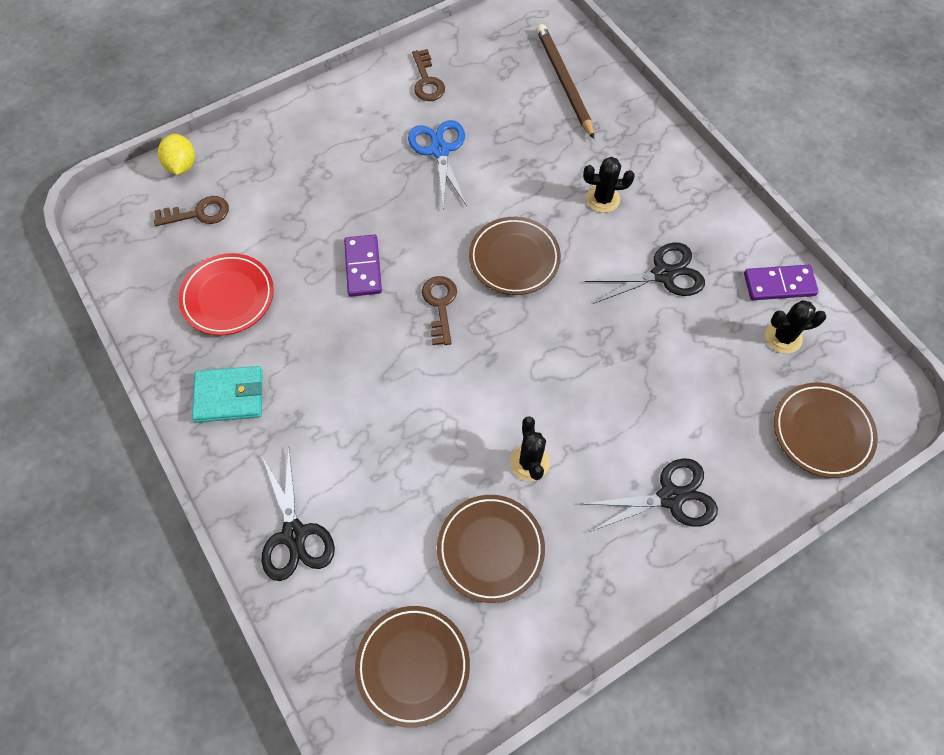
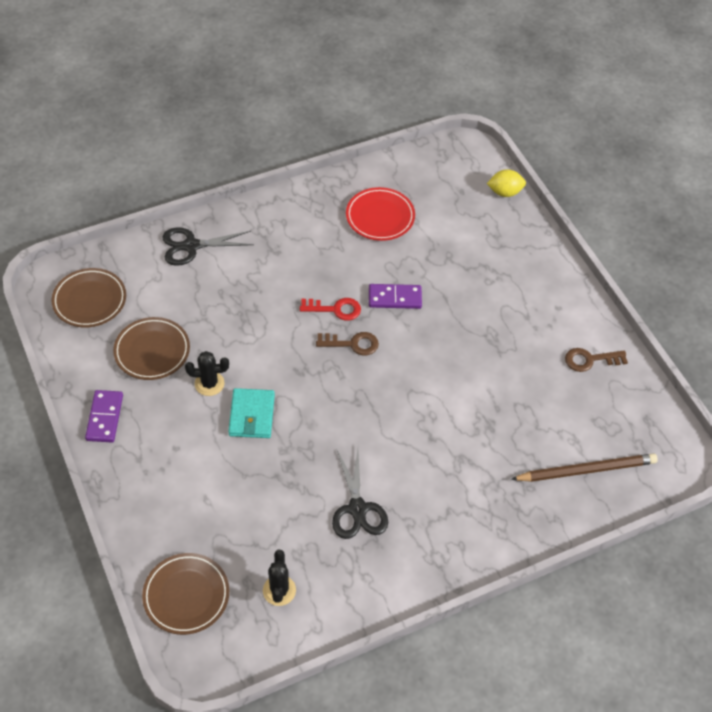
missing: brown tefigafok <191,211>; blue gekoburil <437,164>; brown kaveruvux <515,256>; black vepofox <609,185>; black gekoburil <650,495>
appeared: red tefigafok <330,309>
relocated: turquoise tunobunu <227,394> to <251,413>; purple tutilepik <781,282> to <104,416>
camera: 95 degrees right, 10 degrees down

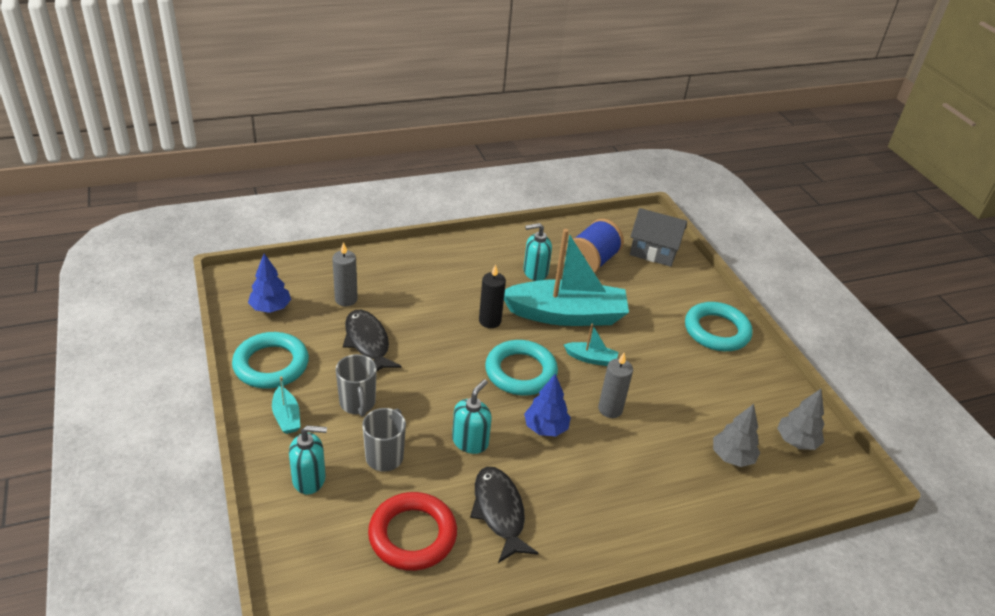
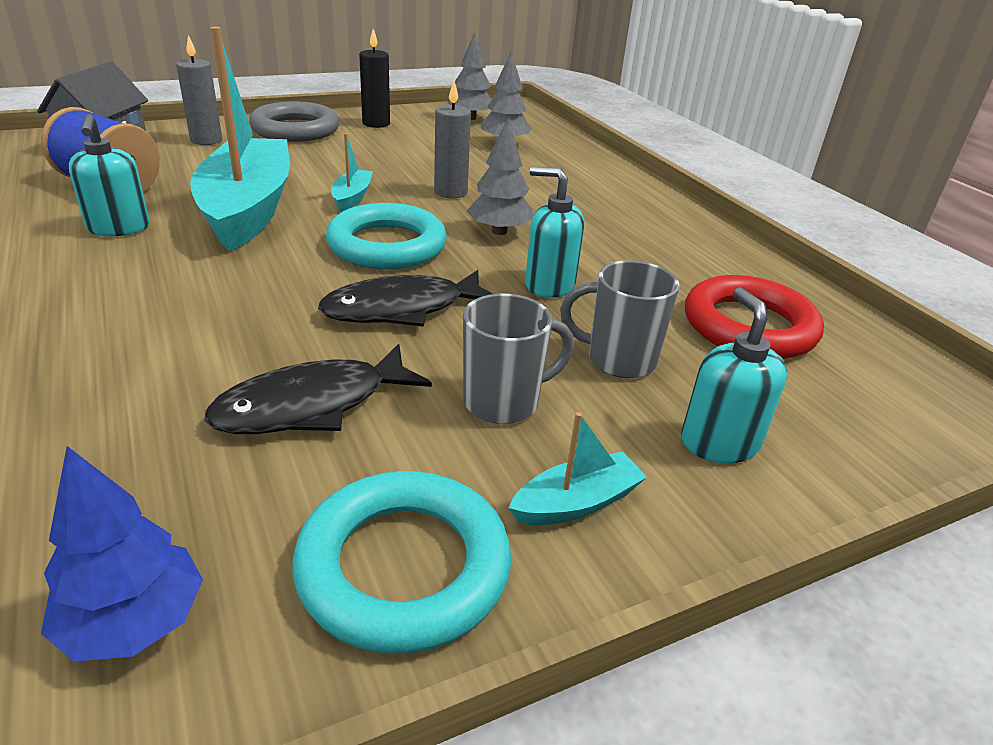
relocated: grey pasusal <345,274> to <199,90>; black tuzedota <504,515> to <405,298>; black pasusal <492,296> to <374,78>
colour: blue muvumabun <547,405> to grey muvumabun <500,176>; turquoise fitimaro <719,326> to grey fitimaro <294,121>
camera: 95 degrees left, 5 degrees down

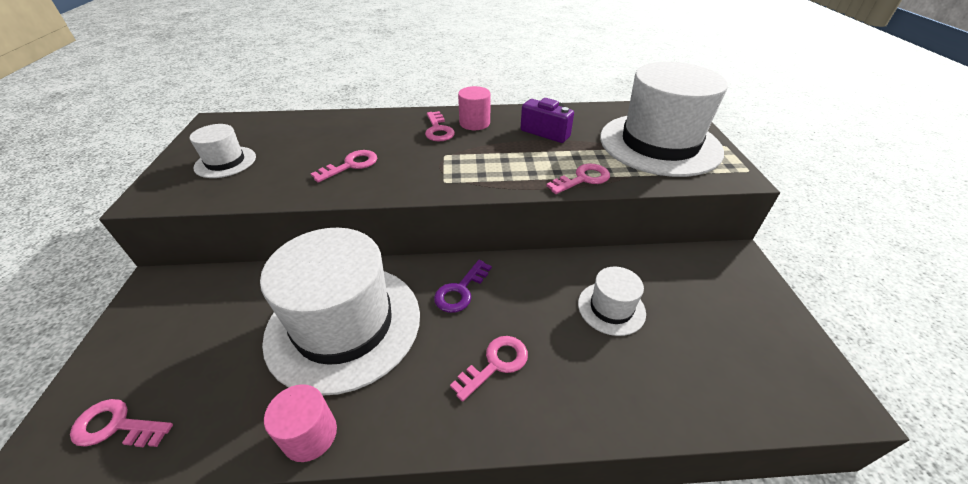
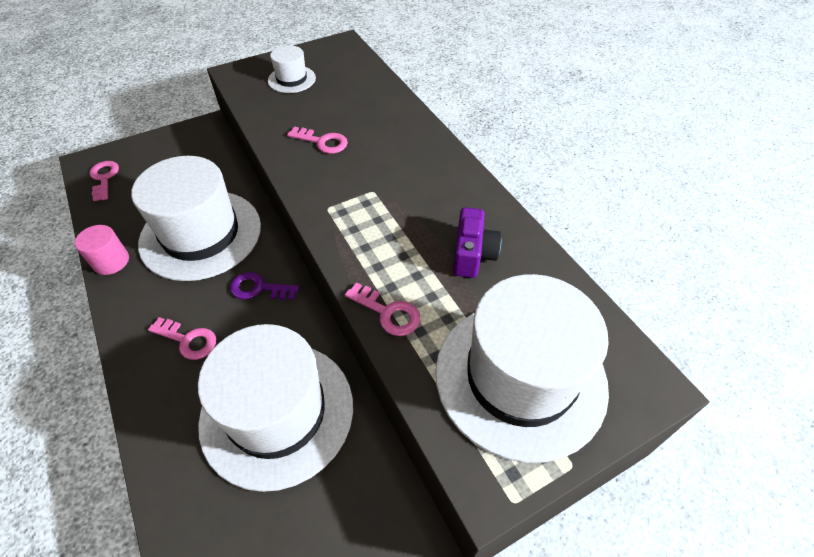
missing: pink tefigafok <440,126>; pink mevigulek <474,108>
size: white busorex <612,301> = <275,408> x2.20
camera: 65 degrees right, 10 degrees up

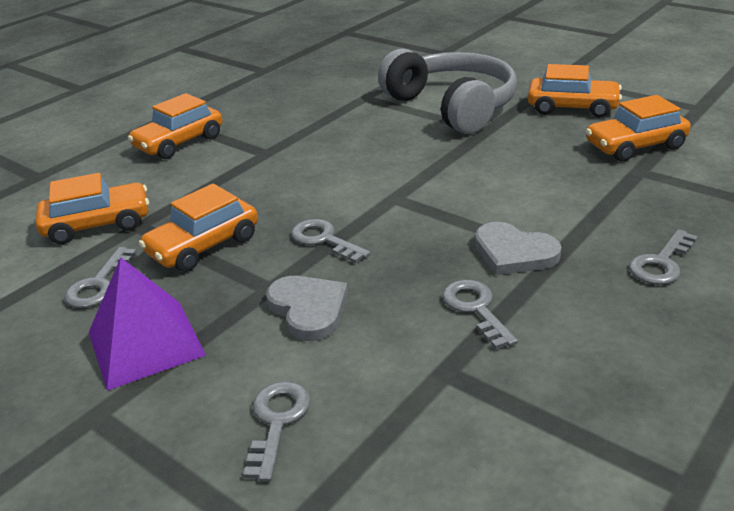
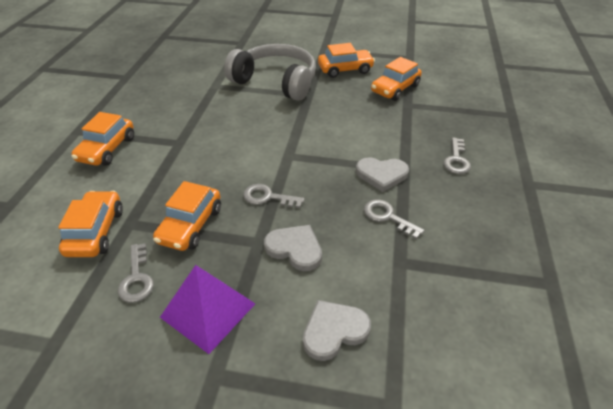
exchanged: grey tefigafok <277,431> to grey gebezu <337,330>
spun: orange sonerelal <92,208> = <90,224> 45 degrees counterclockwise
camera: 30 degrees left, 10 degrees up

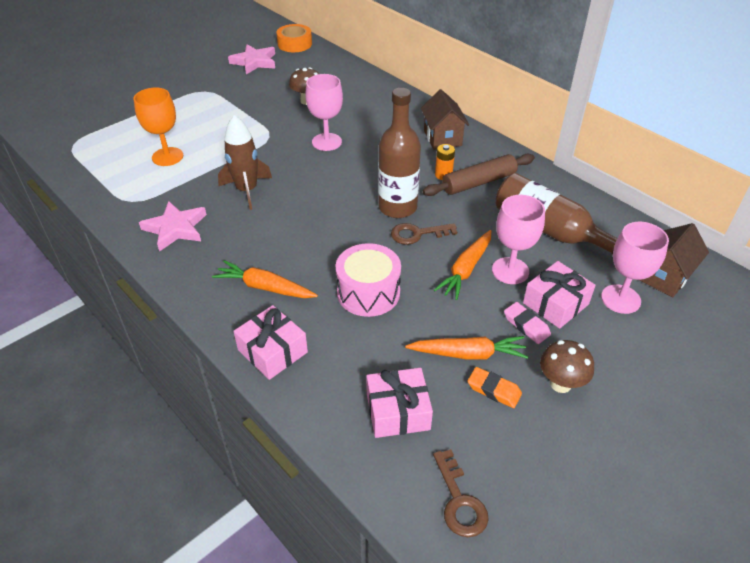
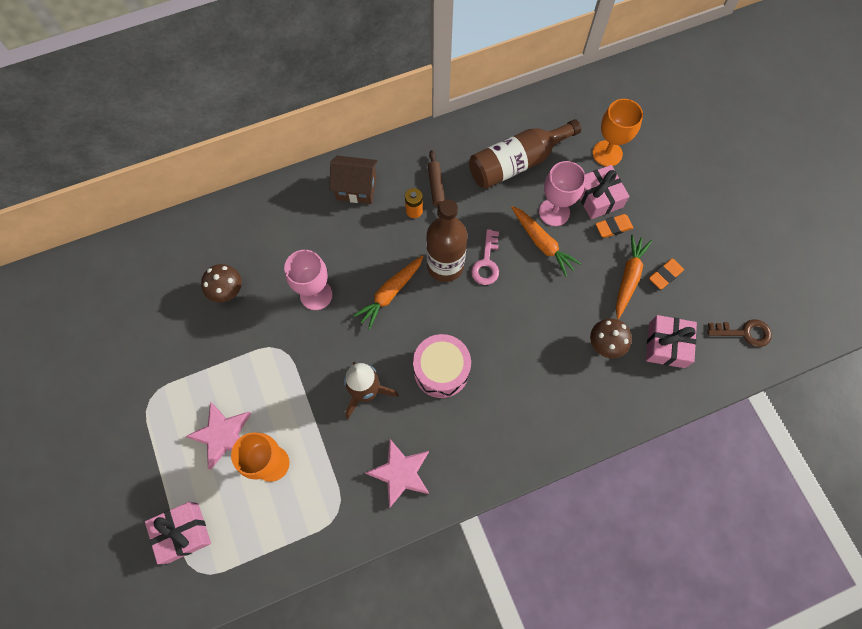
missing: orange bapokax <294,38>; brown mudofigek <674,260>
relocated: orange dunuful <265,279> to <388,292>; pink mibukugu <251,59> to <218,436>; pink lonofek <270,342> to <178,533>; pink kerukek <368,280> to <442,366>; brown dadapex <567,366> to <611,338>
colour: brown tefigafok <424,234> to pink tefigafok <485,257>; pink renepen <527,323> to orange renepen <614,226>; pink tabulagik <635,268> to orange tabulagik <617,133>
size: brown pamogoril <479,175> = <436,183> x0.63
camera: 70 degrees left, 25 degrees up

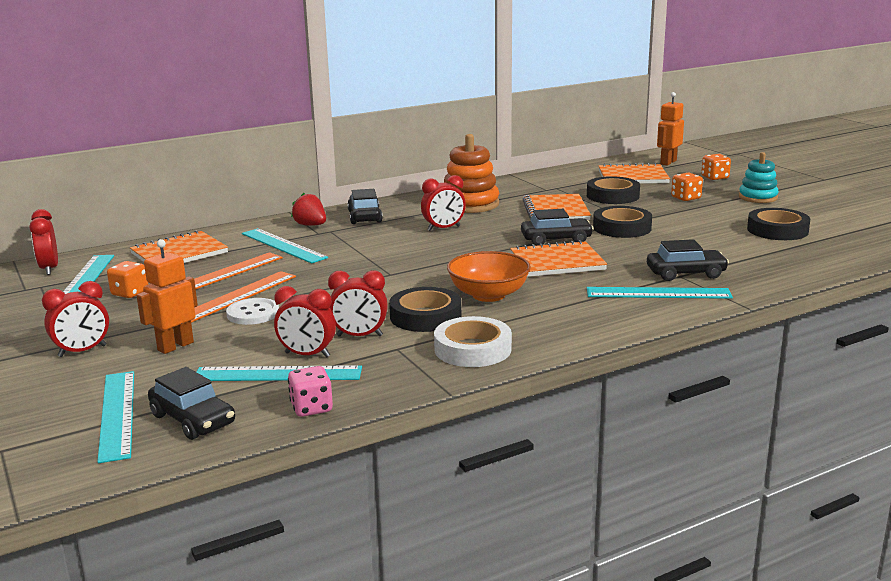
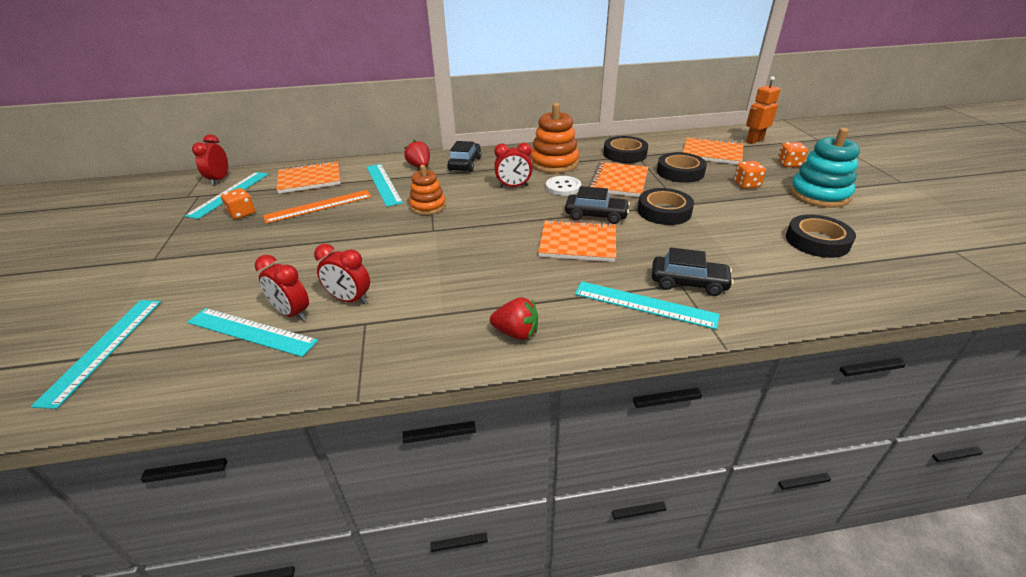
missing: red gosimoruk <75,319>; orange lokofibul <167,296>; black sonerelal <191,403>; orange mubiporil <243,297>; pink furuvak <310,391>; white bapokax <473,341>; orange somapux <489,276>
appeared: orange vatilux <427,190>; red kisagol <514,318>
relocated: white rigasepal <252,311> to <563,186>; black bapokax <425,309> to <625,149>
size: turquoise vatilux <759,177> = <825,168> x1.55
camera: 20 degrees right, 15 degrees up

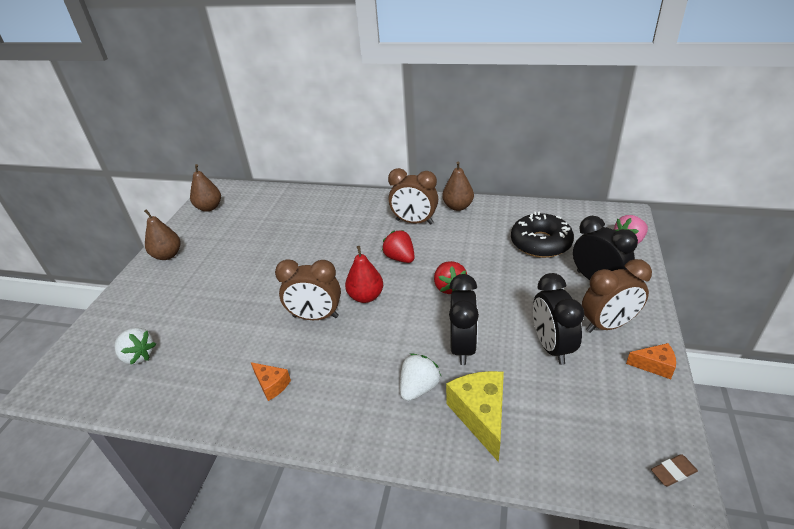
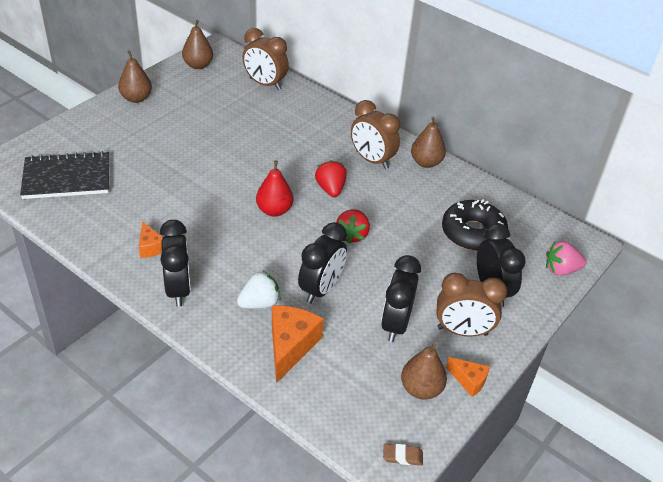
appeared: black gosimoruk <175,263>; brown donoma <424,372>
relocated: brown gosimoruk <308,289> to <265,59>
exchanged: white kisagol <135,346> to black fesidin <64,175>
colour: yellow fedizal <475,416> to orange fedizal <298,344>
camera: 20 degrees right, 5 degrees up

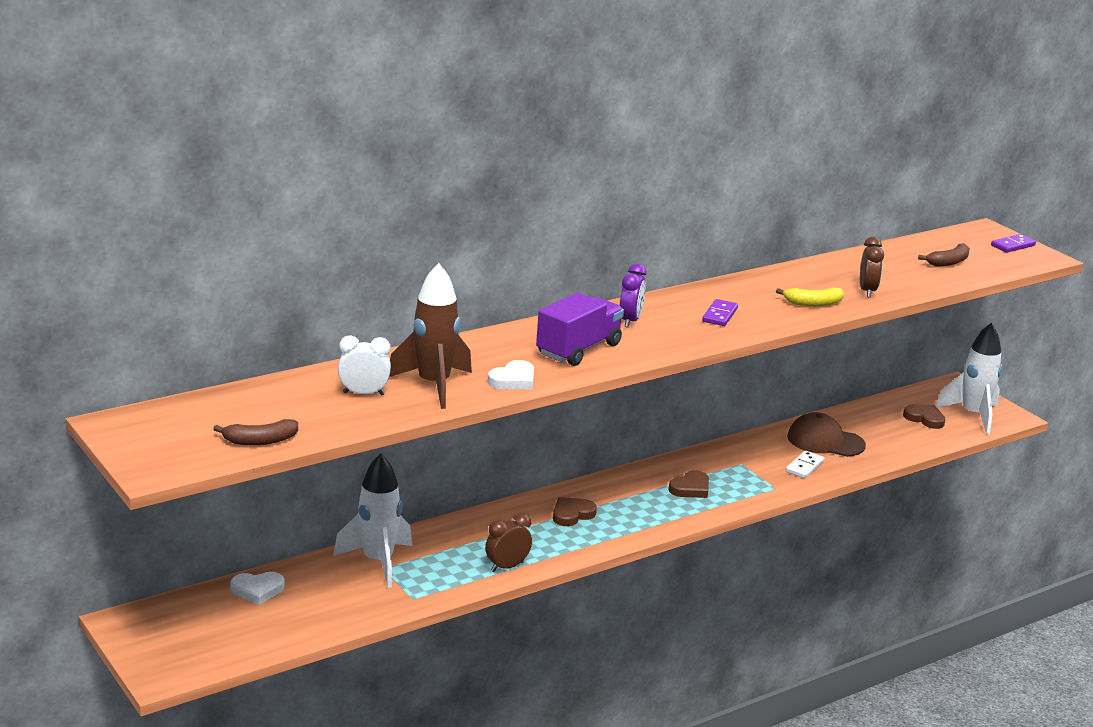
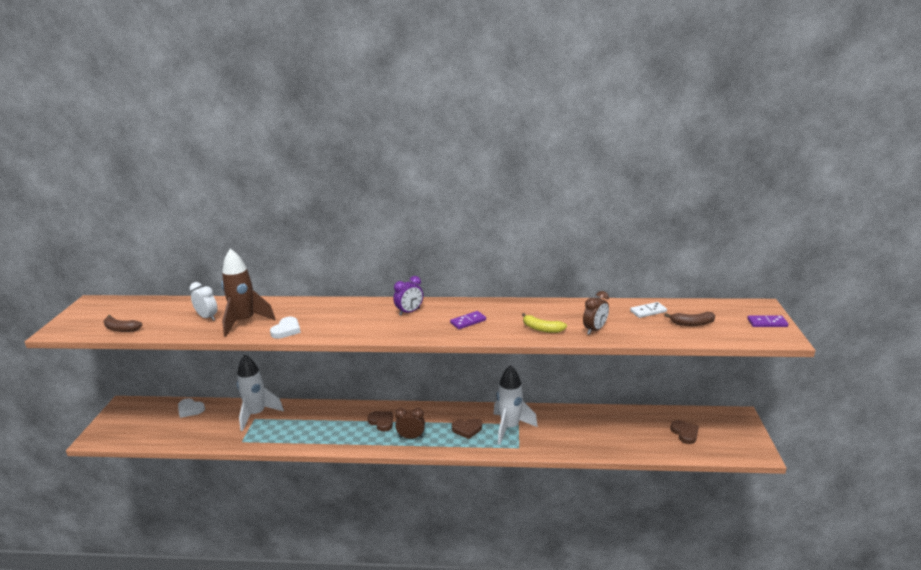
missing: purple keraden <580,329>; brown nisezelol <826,434>
relocated: brown gosimoruk <508,542> to <410,423>; white tutilepik <805,464> to <648,310>; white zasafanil <969,378> to <515,405>
spun: white gebezu <511,374> = <285,328> 60 degrees counterclockwise; brown gebezu <575,511> = <380,421> 45 degrees clockwise
camera: 40 degrees right, 0 degrees up

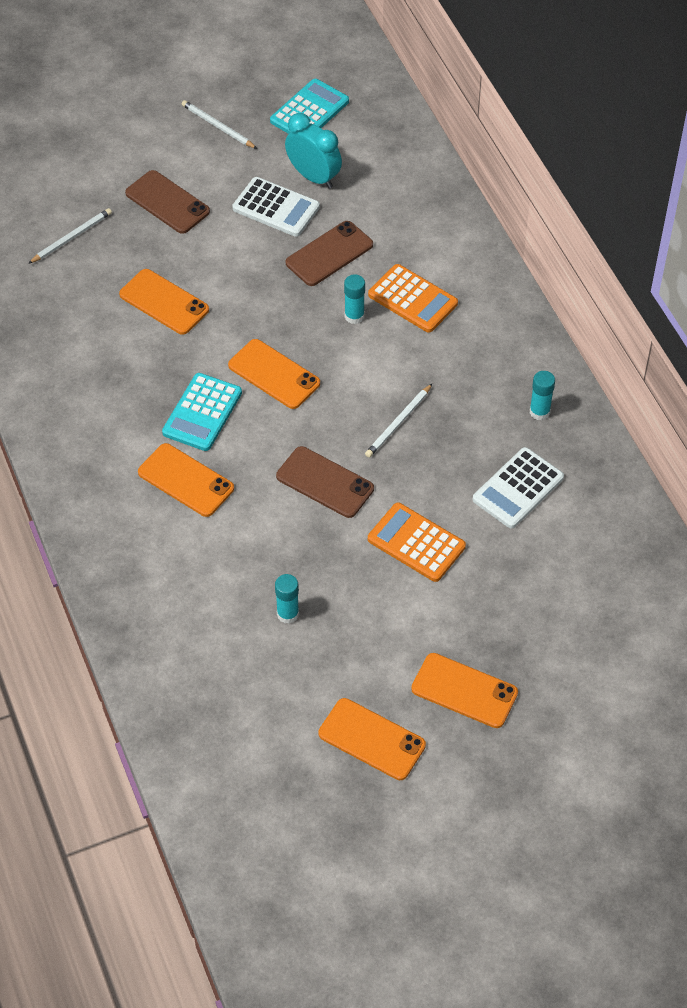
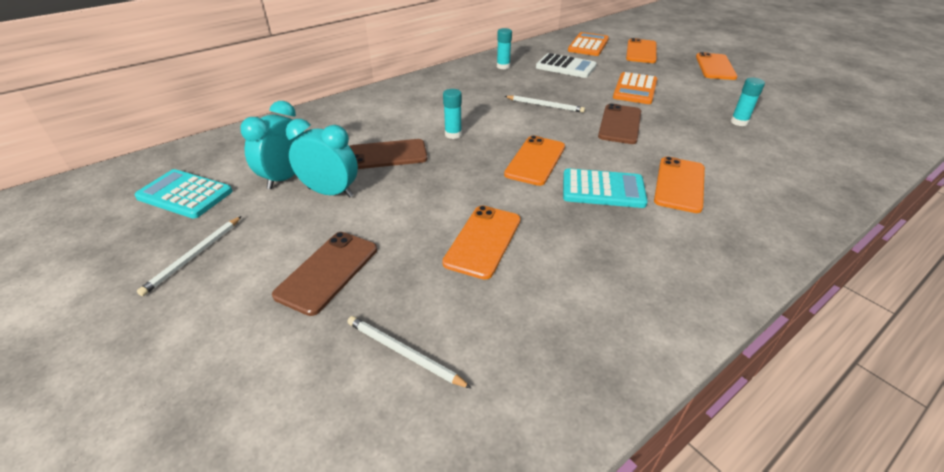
relocated: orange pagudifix <372,739> to <641,50>; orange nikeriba <413,298> to <588,44>
exchanged: white nikeriba <276,207> to turquoise gosimoruk <322,158>
spun: brown pagudifix <329,253> = <388,154> 45 degrees counterclockwise
camera: 105 degrees left, 15 degrees down

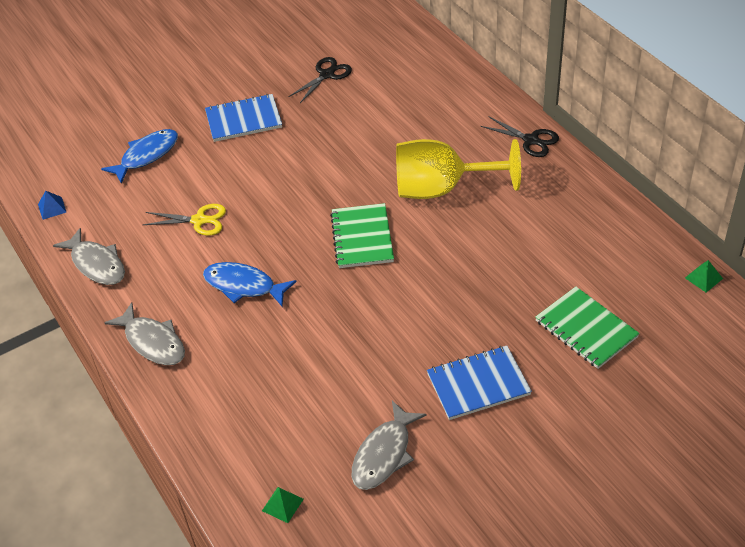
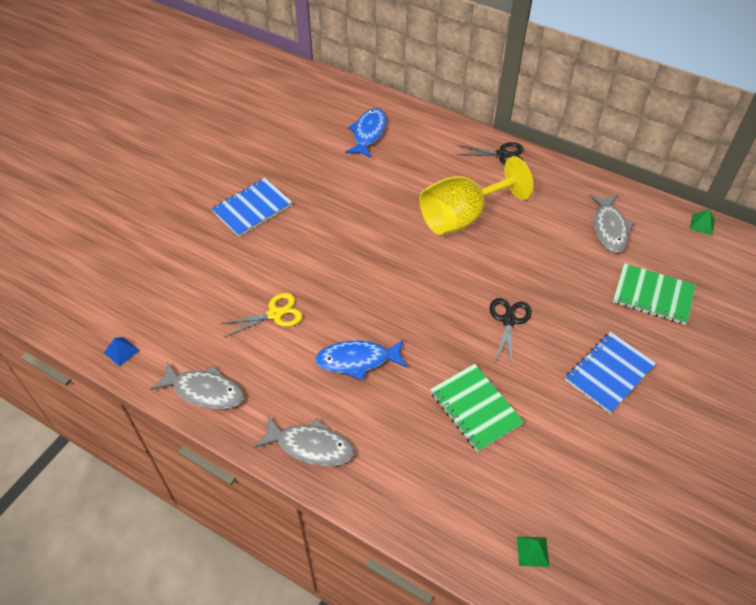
relocated: blue tuzedota <139,156> to <366,133>; black gekoburil <320,80> to <511,332>; green fesidin <362,235> to <477,408>; grey tuzedota <389,445> to <611,223>
camera: 30 degrees left, 5 degrees up

